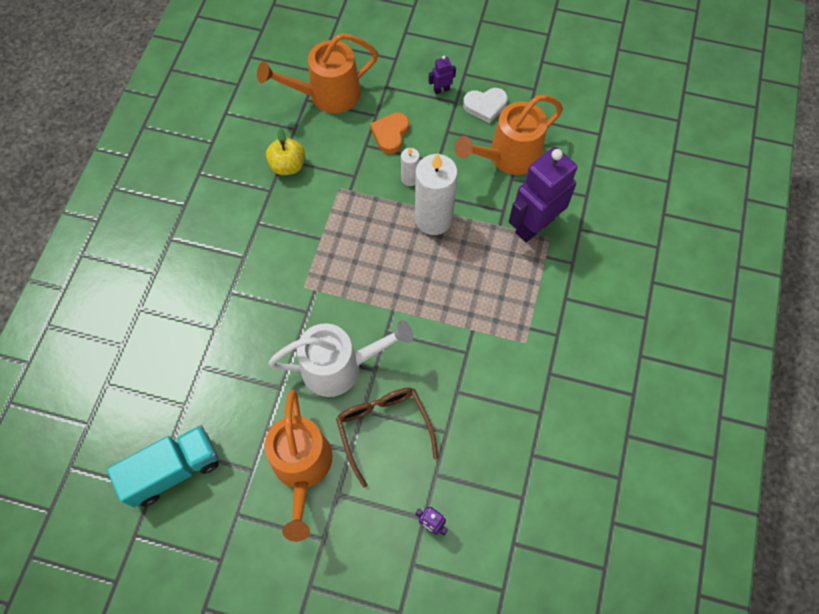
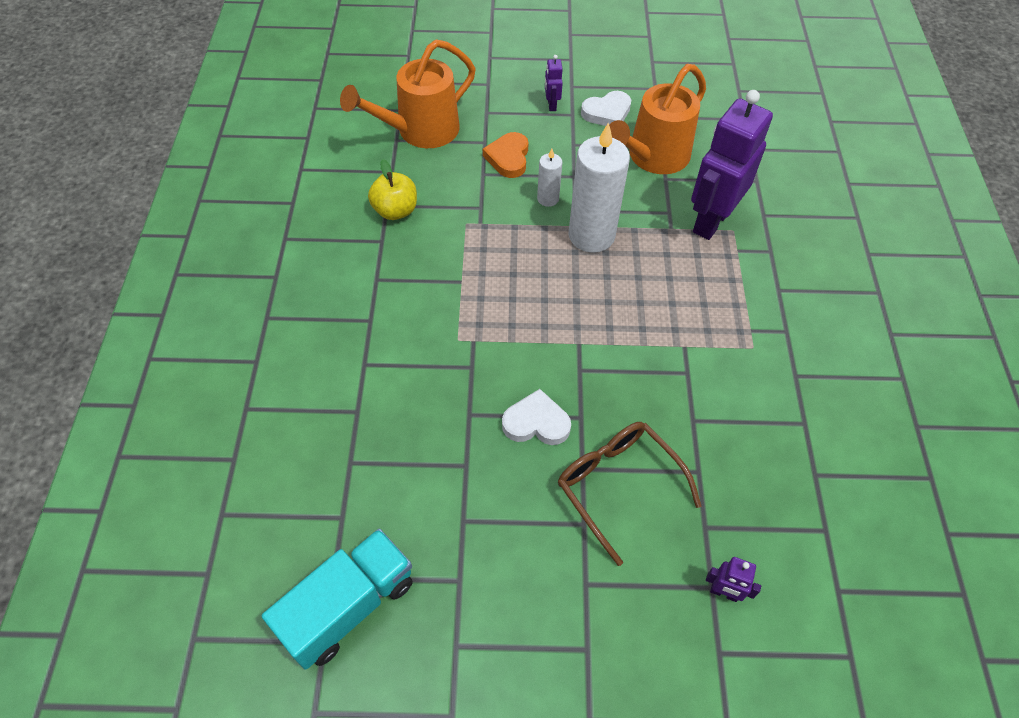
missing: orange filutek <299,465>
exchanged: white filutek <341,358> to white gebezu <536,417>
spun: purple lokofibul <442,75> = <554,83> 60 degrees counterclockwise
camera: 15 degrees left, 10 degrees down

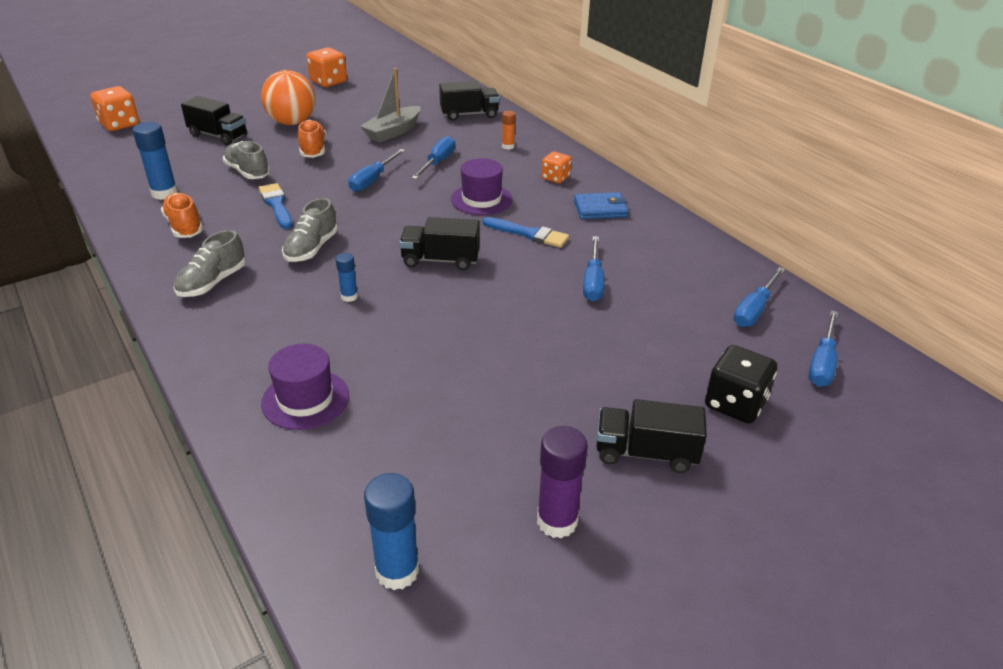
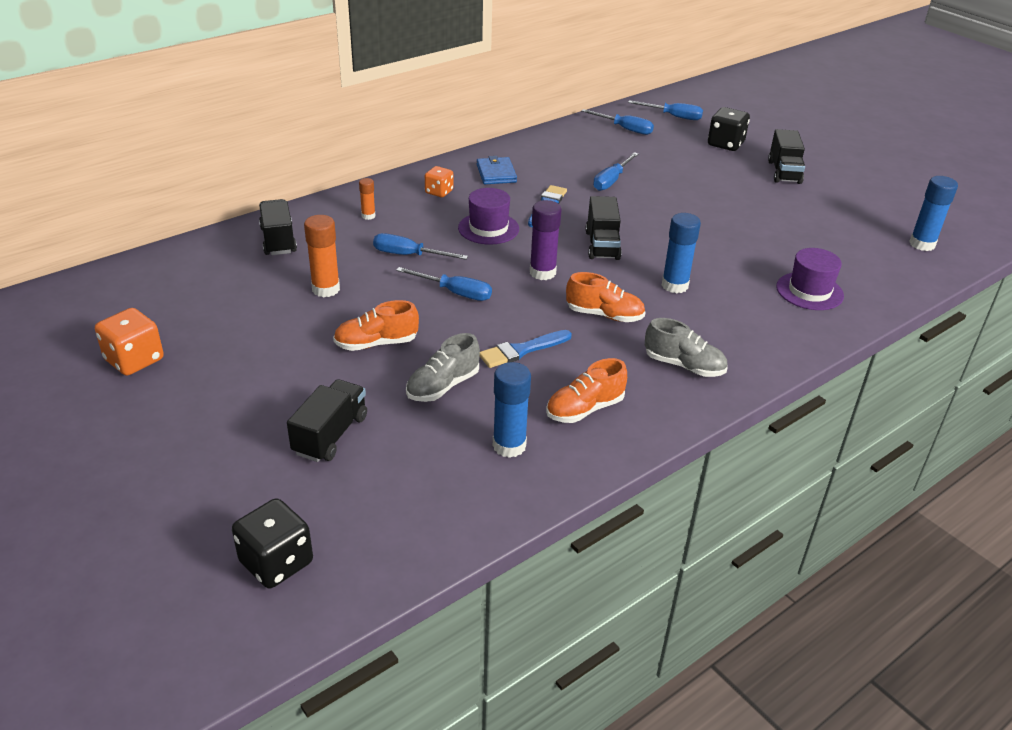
missing: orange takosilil <288,97>
relocated: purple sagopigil <562,482> to <546,240>
exchanged: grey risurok <390,105> to orange sagopigil <322,256>
colour: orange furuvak <114,108> to black furuvak <272,543>; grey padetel <310,230> to orange padetel <605,297>
spun: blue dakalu <593,269> = <615,171> 120 degrees clockwise
size: blue sagopigil <347,277> = <681,253> x1.79
camera: 95 degrees left, 0 degrees up

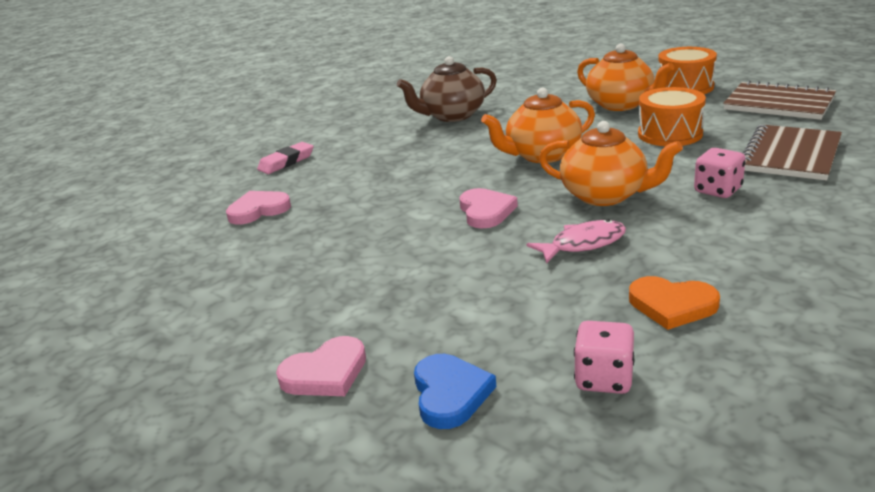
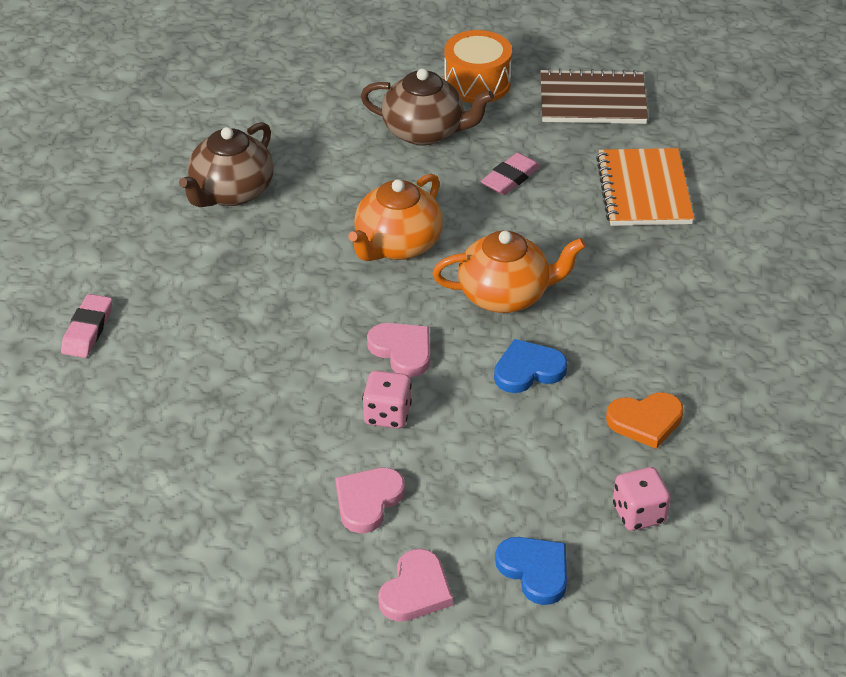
relocated: pink gebezu <258,208> to <370,500>; pink furuvak <720,173> to <387,399>
exchanged: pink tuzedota <576,241> to blue gebezu <531,366>; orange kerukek <672,116> to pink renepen <510,174>
colour: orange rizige <625,77> to brown rizige <427,107>; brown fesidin <792,152> to orange fesidin <645,187>
camera: 35 degrees left, 15 degrees up

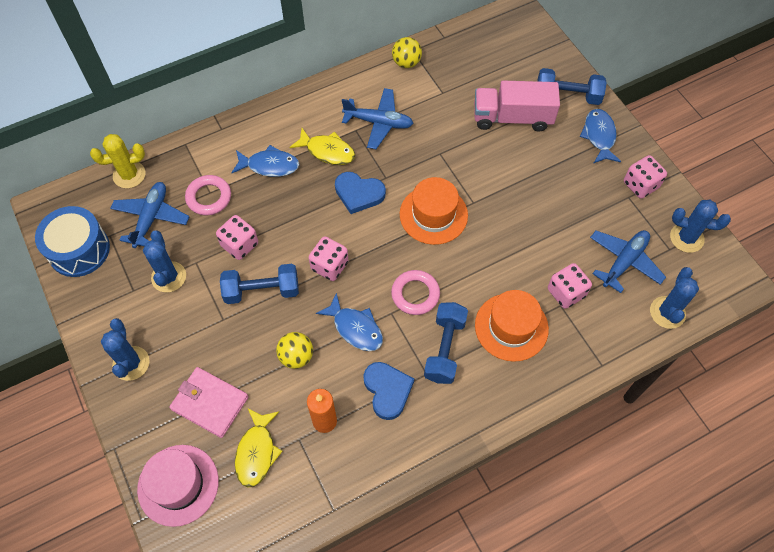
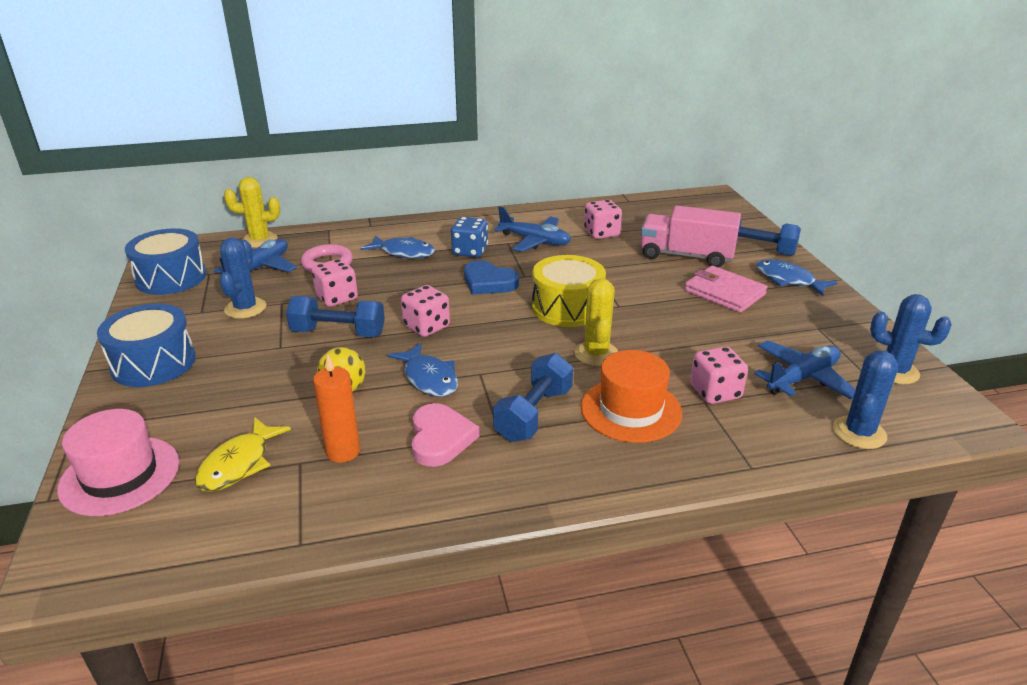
missing: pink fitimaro <415,292>; yellow takosilil <407,52>
appeared: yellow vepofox <596,322>
relocated: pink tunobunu <209,402> to <726,289>; pink furuvak <645,177> to <603,219>
exchanged: blue vepofox <125,349> to blue kerukek <146,345>; yellow tuzedota <322,146> to blue furuvak <469,237>; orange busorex <434,211> to yellow kerukek <569,291>
colour: blue gebezu <388,391> to pink gebezu <445,435>
spun: blue tuzedota <600,136> = <796,277> 60 degrees counterclockwise
camera: 15 degrees right, 30 degrees down

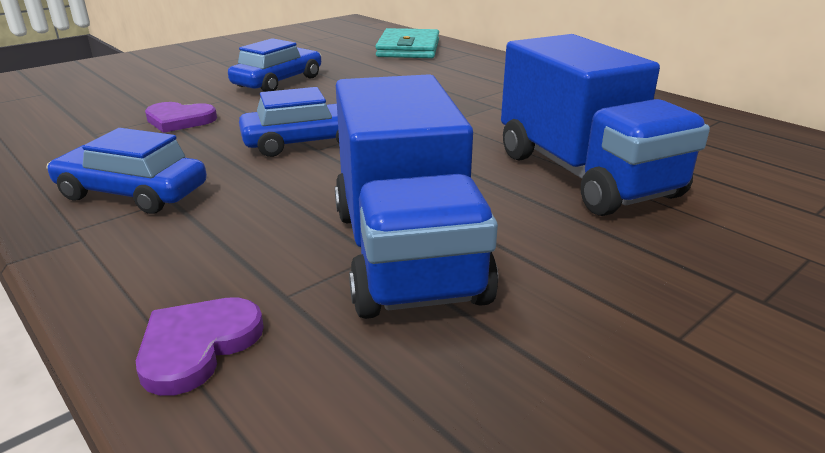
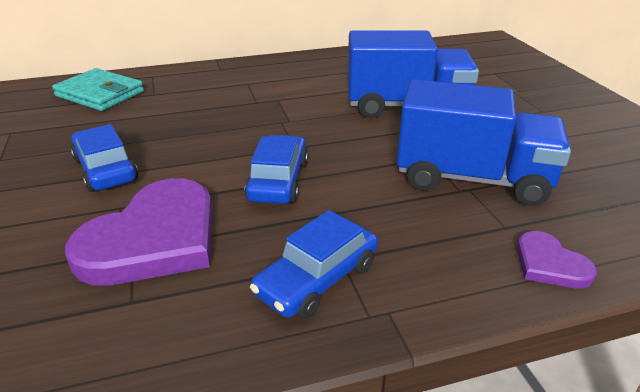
size: purple gebezu <181,117> = <138,232> x2.07
camera: 65 degrees left, 5 degrees up

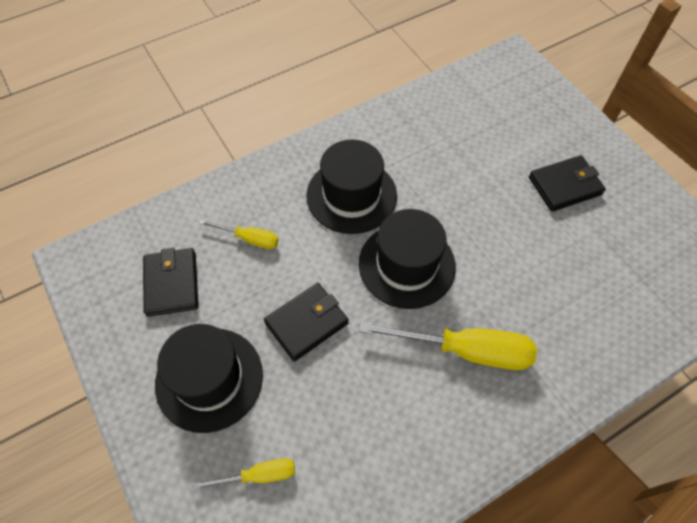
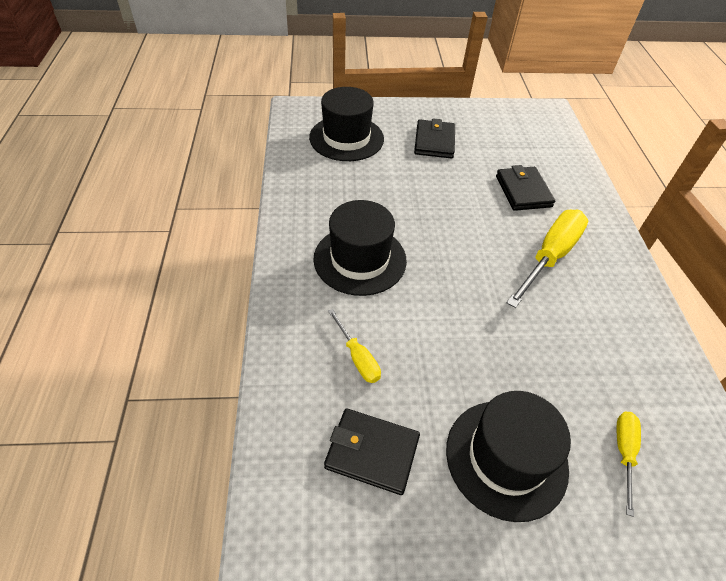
relocated: black tunobunu <306,322> to <525,188>; black busorex <407,259> to <346,124>
spun: yellow dakalu <239,234> = <354,346> 105 degrees clockwise
camera: 65 degrees left, 10 degrees down

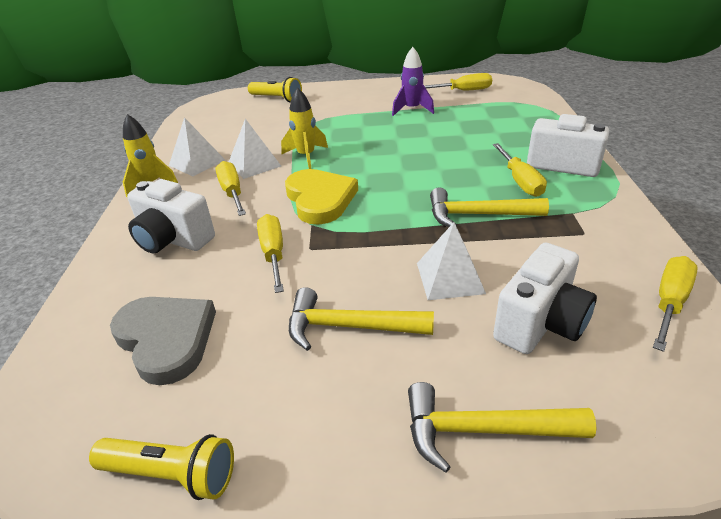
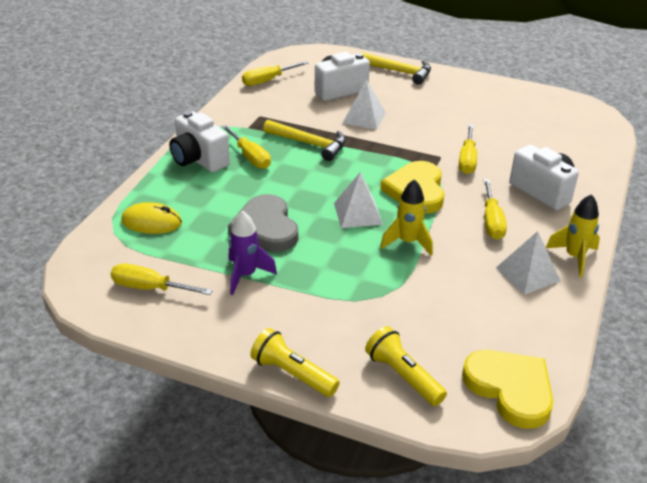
missing: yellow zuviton <361,319>
appeared: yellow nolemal <151,218>; yellow gebezu <507,389>
relocated: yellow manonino <161,467> to <295,362>; grey gebezu <163,341> to <263,223>; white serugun <255,149> to <358,200>
spun: yellow dakalu <520,170> = <246,147> 135 degrees clockwise
camera: 160 degrees left, 0 degrees up

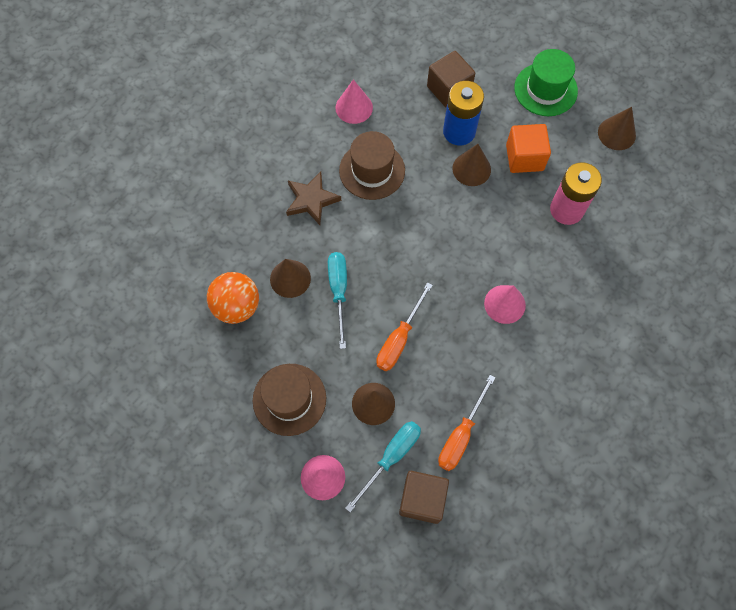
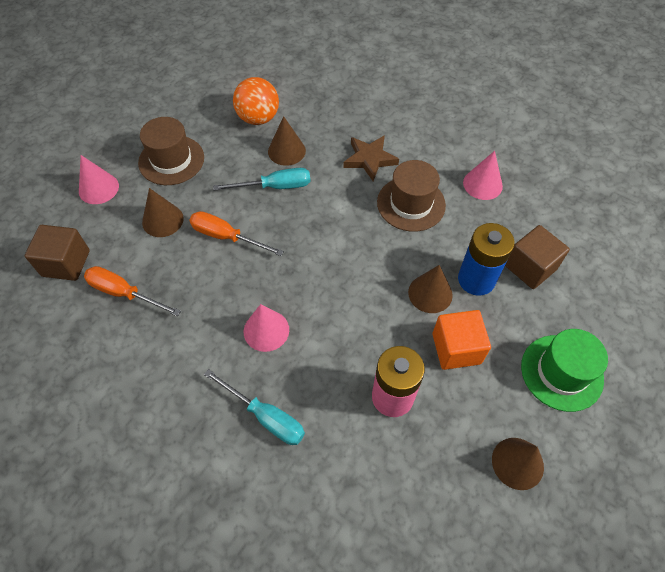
relocated: turquoise dakalu <383,466> to <254,407>
camera: 85 degrees right, 10 degrees down

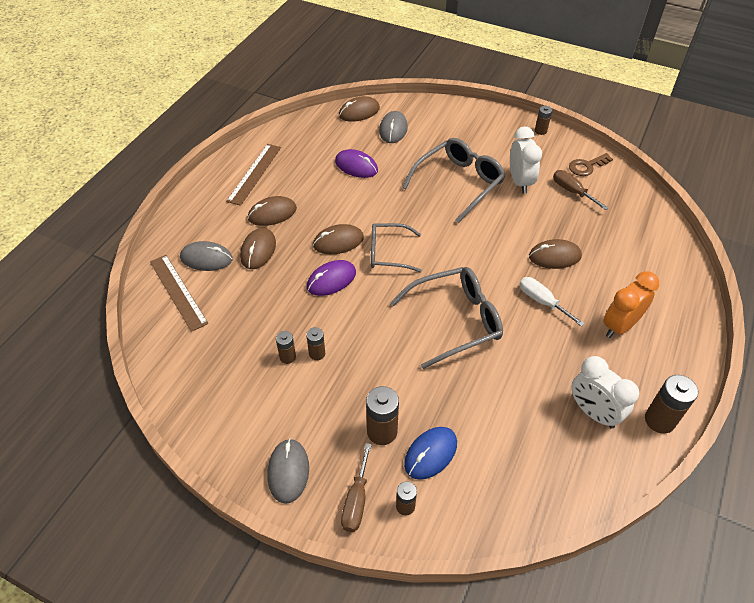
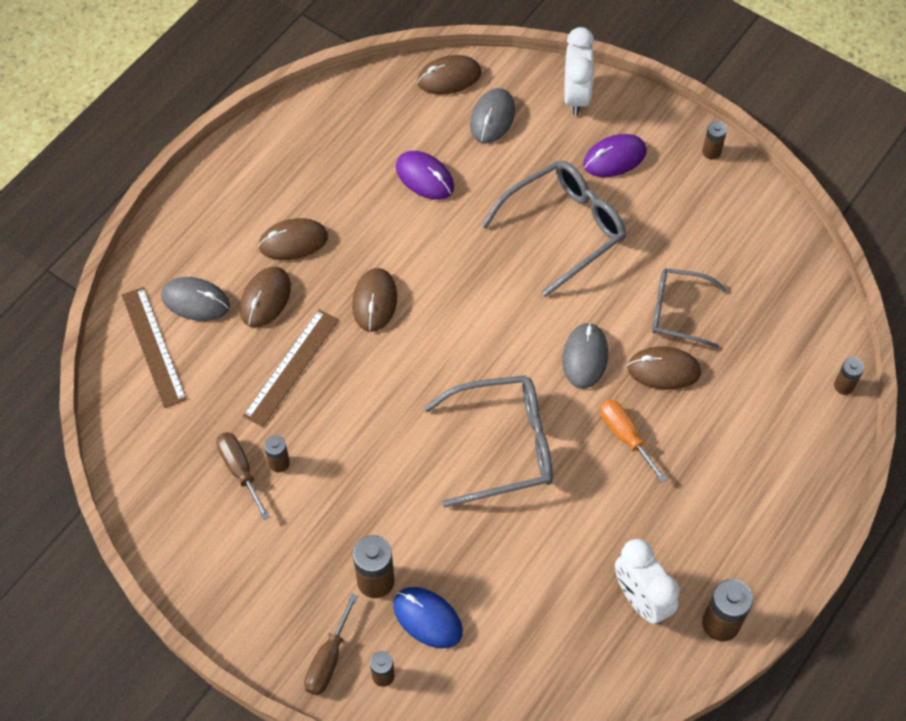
missing: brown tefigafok <591,164>; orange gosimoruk <631,304>
relocated: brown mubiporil <253,175> to <291,368>; grey nolemal <288,471> to <585,355>; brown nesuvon <315,343> to <849,376>; purple nolemal <331,278> to <615,155>; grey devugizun <396,247> to <689,308>; white gosimoruk <526,160> to <579,71>; brown dakalu <581,190> to <243,476>
colour: white dakalu <552,302> to orange dakalu <633,441>
spun: brown nolemal <338,239> = <374,300> 75 degrees counterclockwise; blue nolemal <430,453> = <428,617> 75 degrees clockwise
camera: 10 degrees right, 10 degrees up

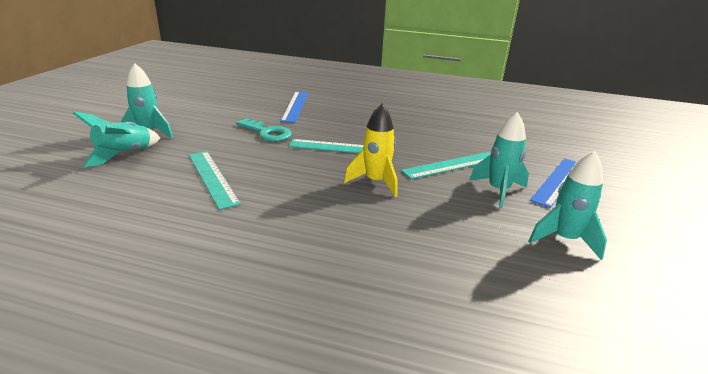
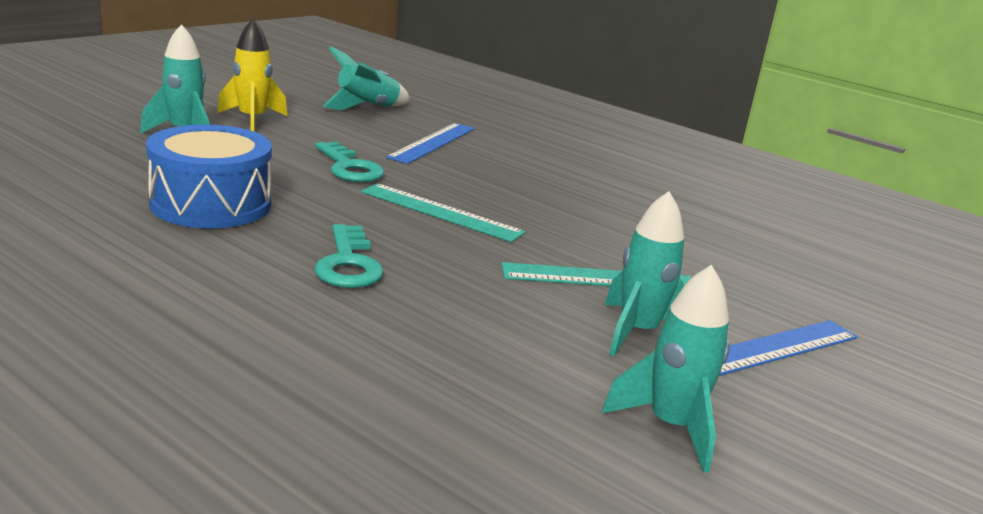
appeared: turquoise tefigafok <349,256>
relocated: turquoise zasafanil <116,139> to <367,78>; yellow zasafanil <371,150> to <252,75>
exchanged: turquoise mubiporil <215,180> to blue kerukek <209,176>
camera: 20 degrees right, 5 degrees down

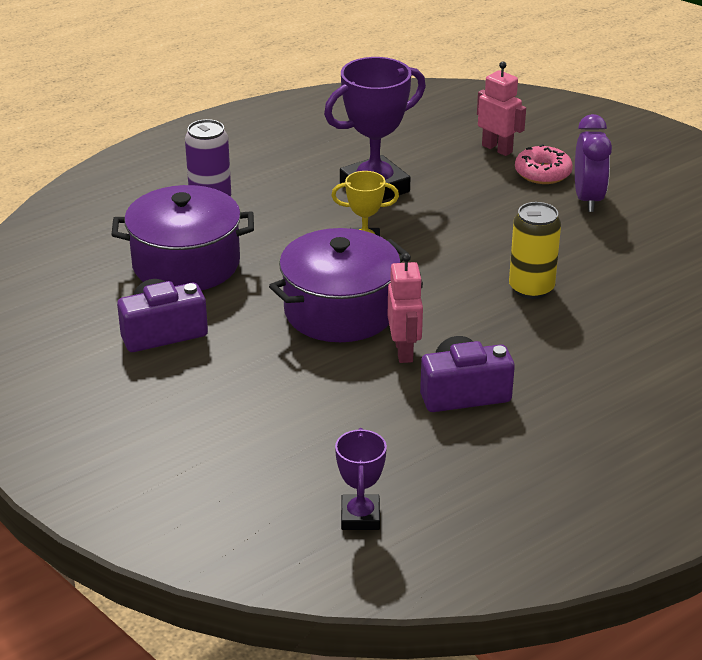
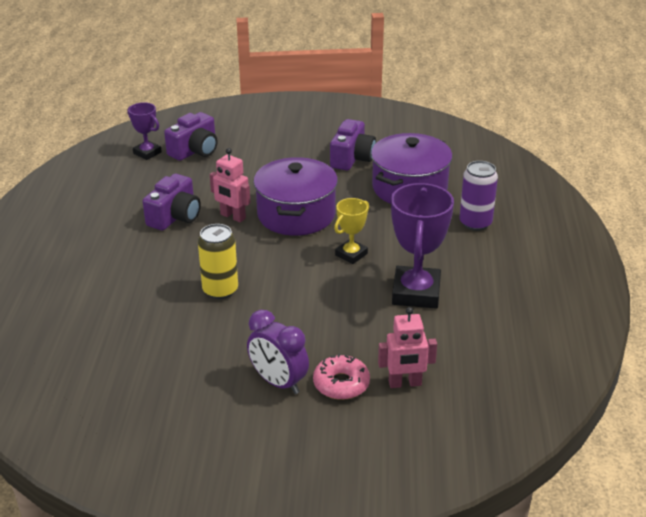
appeared: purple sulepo <191,136>
camera: 130 degrees right, 0 degrees up

